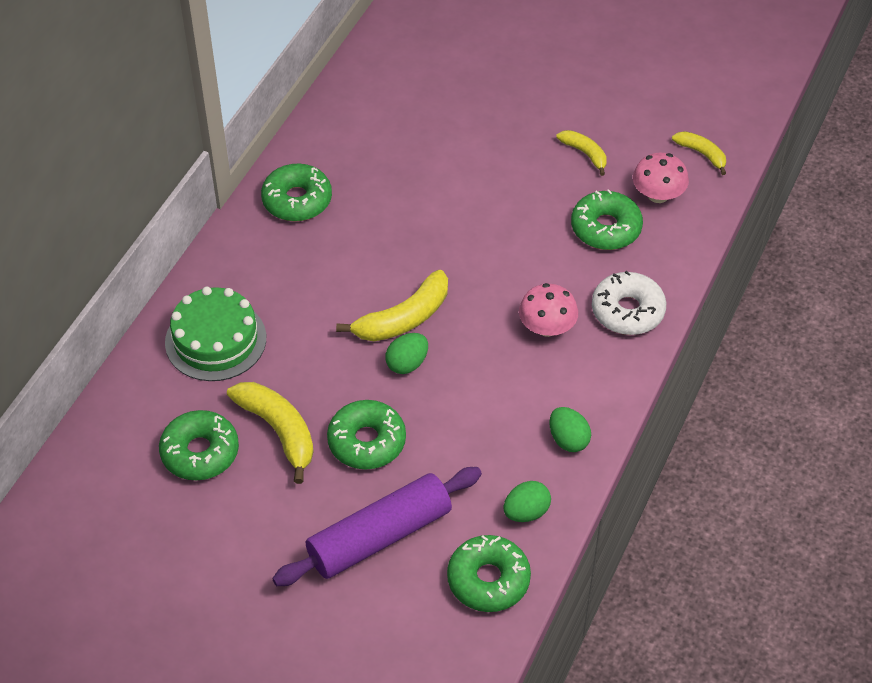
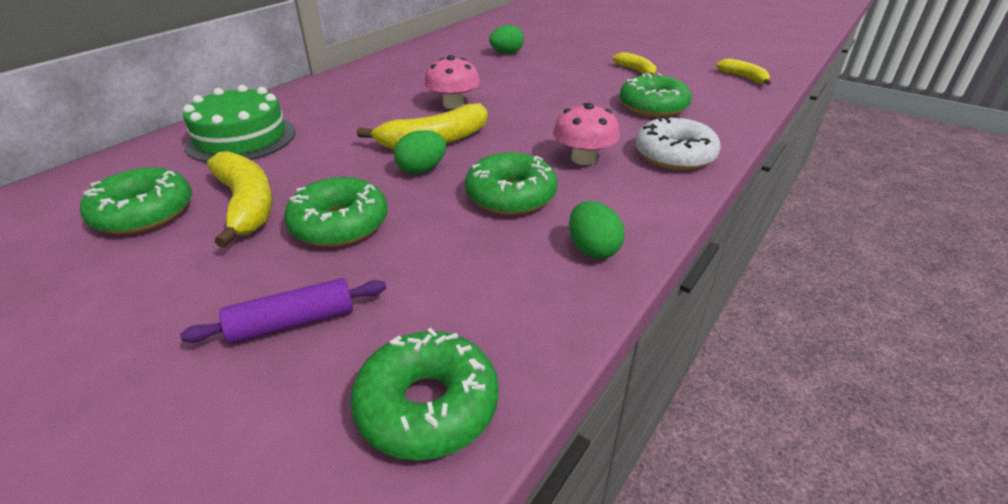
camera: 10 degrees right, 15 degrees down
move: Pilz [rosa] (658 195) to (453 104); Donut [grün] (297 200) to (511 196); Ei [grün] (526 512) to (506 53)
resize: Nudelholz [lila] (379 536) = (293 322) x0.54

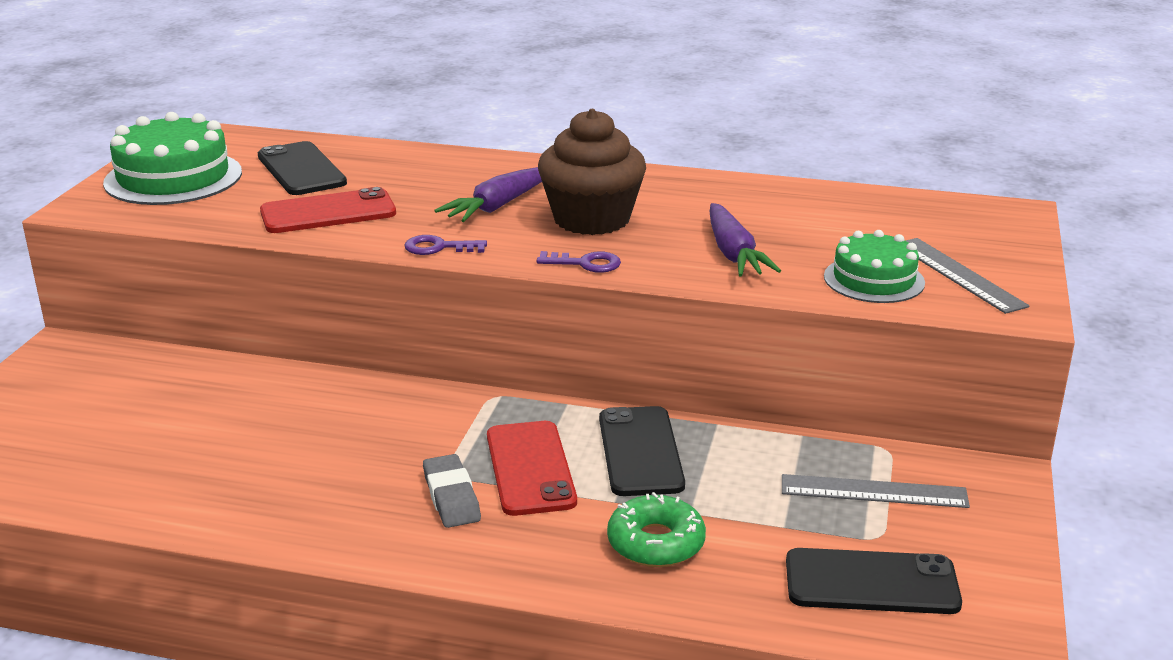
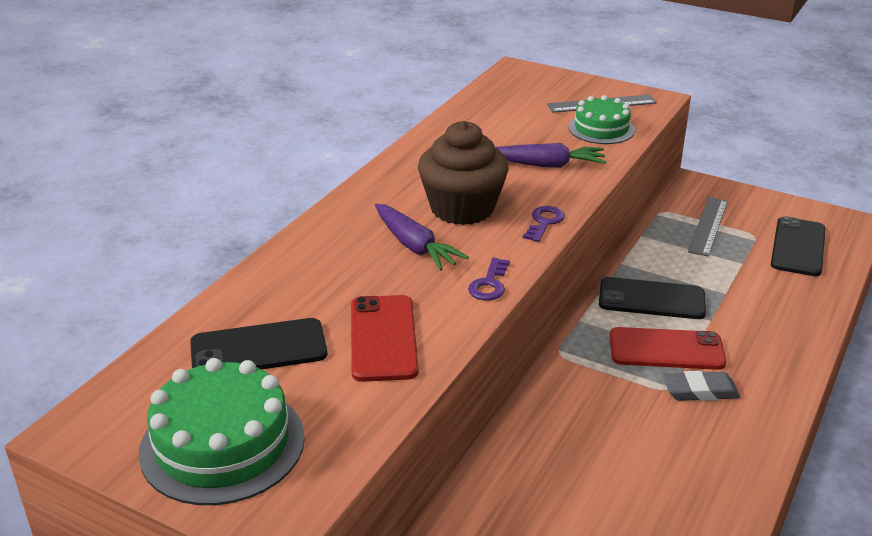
camera: 75 degrees left, 5 degrees up
delete: Donut [grün] (656 543)

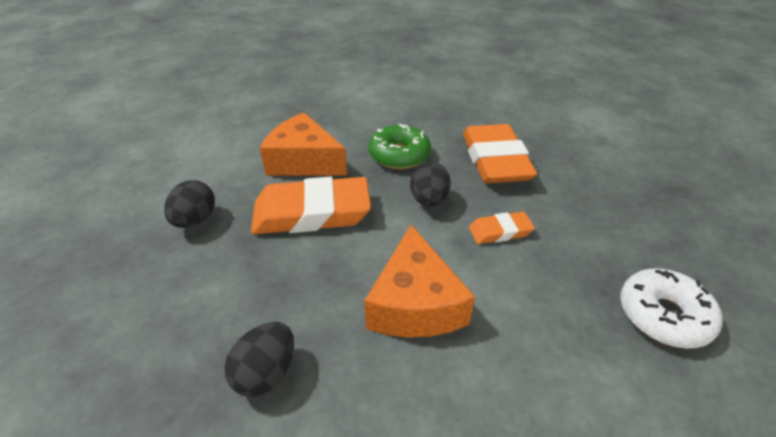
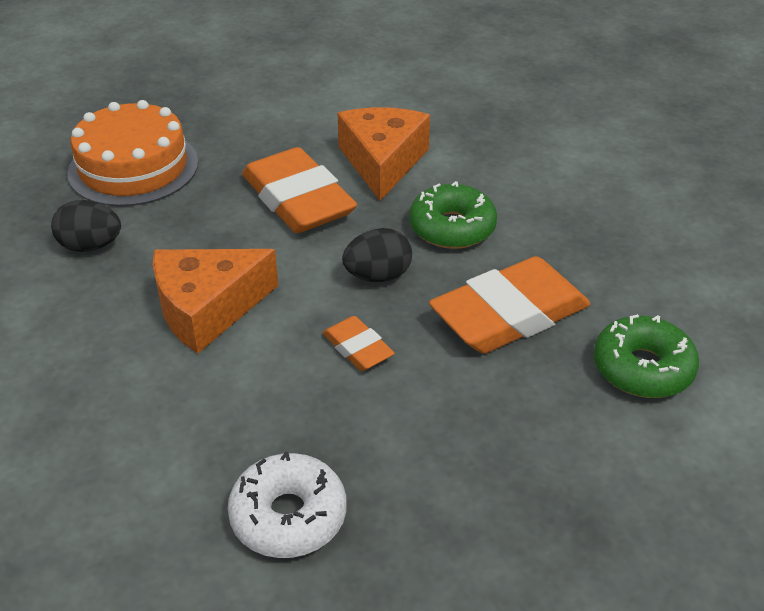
camera: 65 degrees right, 0 degrees up
delete: Ei [schwarz] (195 220)
insert: Kuchen [orange] (133 167); Donut [grün] (642 368)

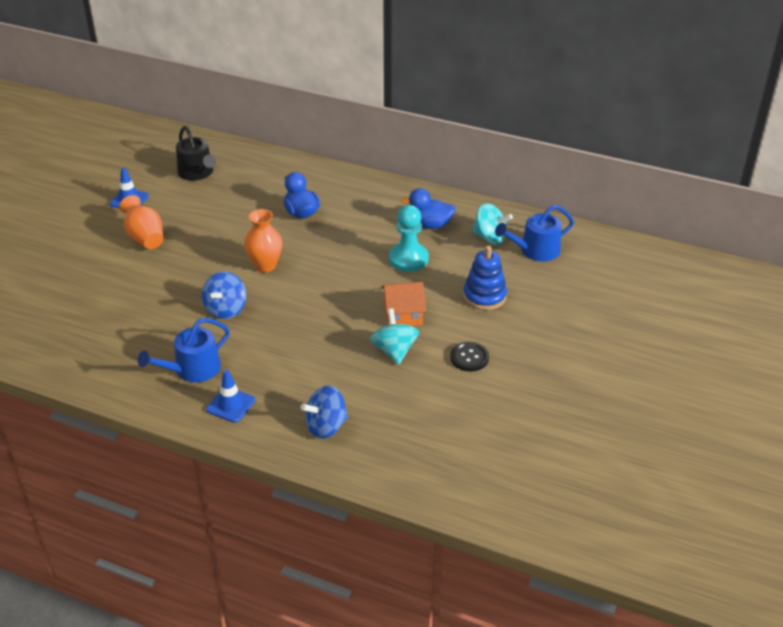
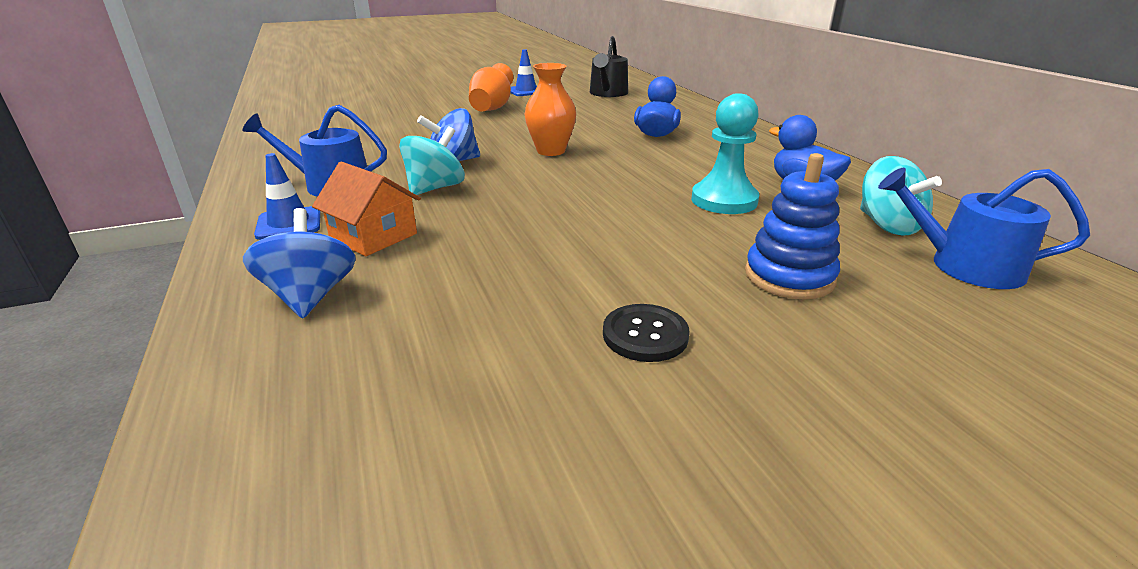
camera: 45 degrees right, 10 degrees down
move: Haus [orange] (403 315) to (373 236); Kreisel [türkis] (394 351) to (435 188)
rotate: Kreisel [blau] (326 426) = (310 296) 60 degrees clockwise

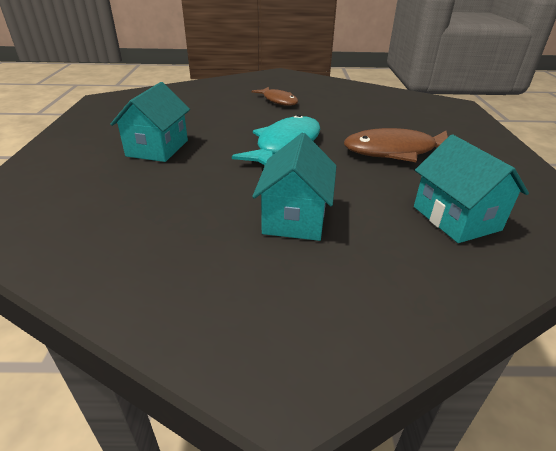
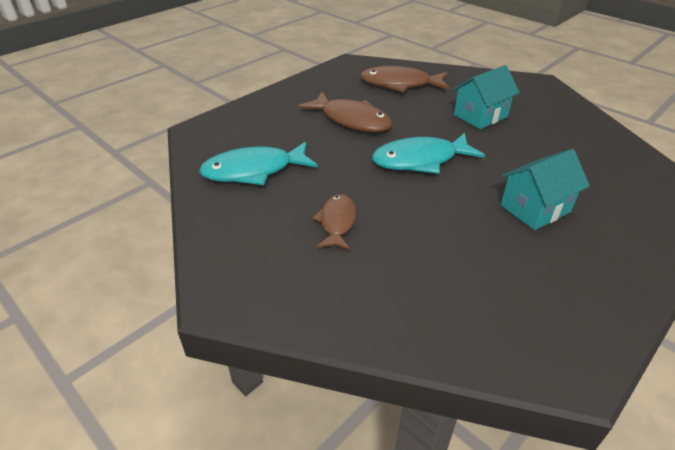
camera: 135 degrees left, 5 degrees up
insert: Fisch [türkis] (254 171)
replace: Haus [türkis] (456 218) to Fisch [braun] (400 84)

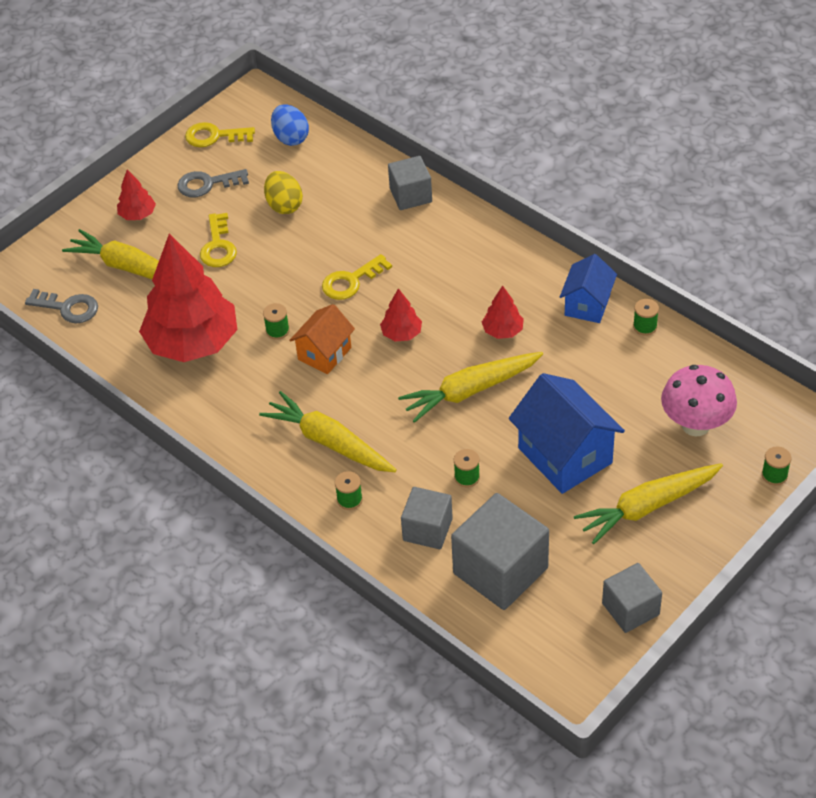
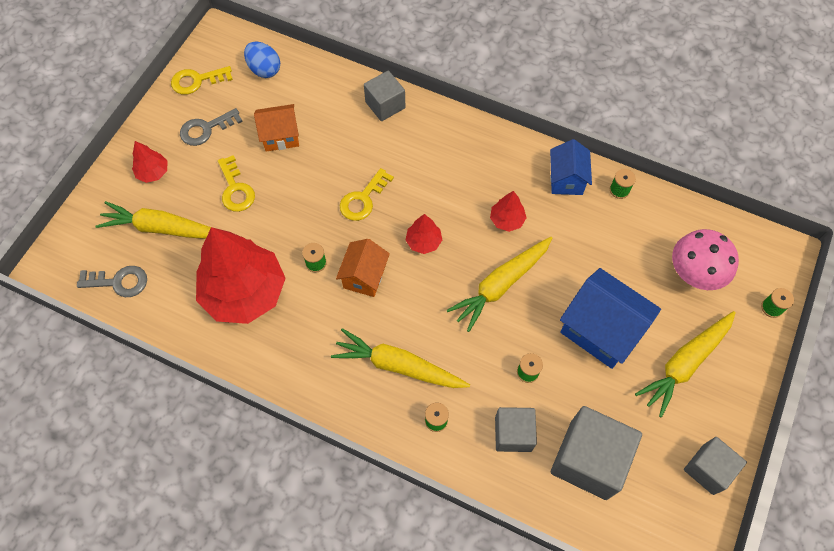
camera: 20 degrees left, 15 degrees up
replace: Ei [gelb] (284 205) to Haus [orange] (280 136)

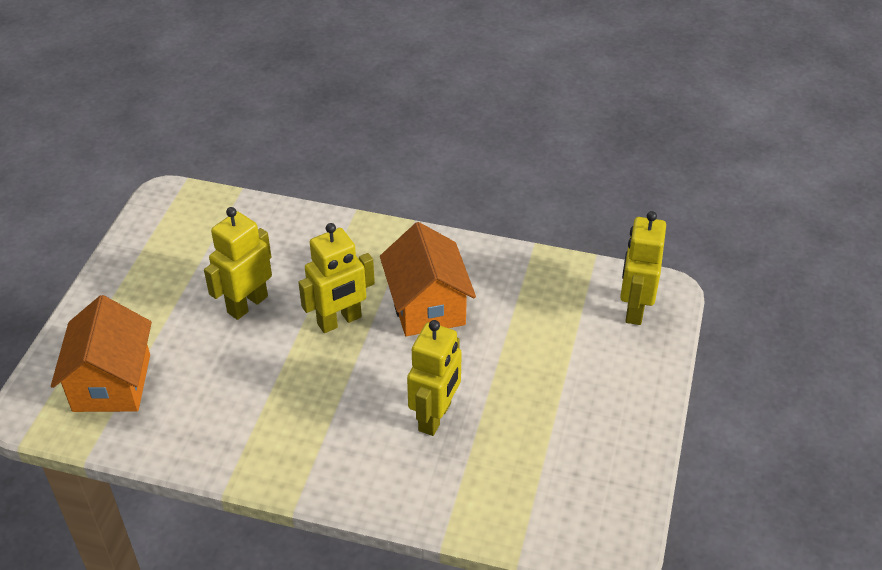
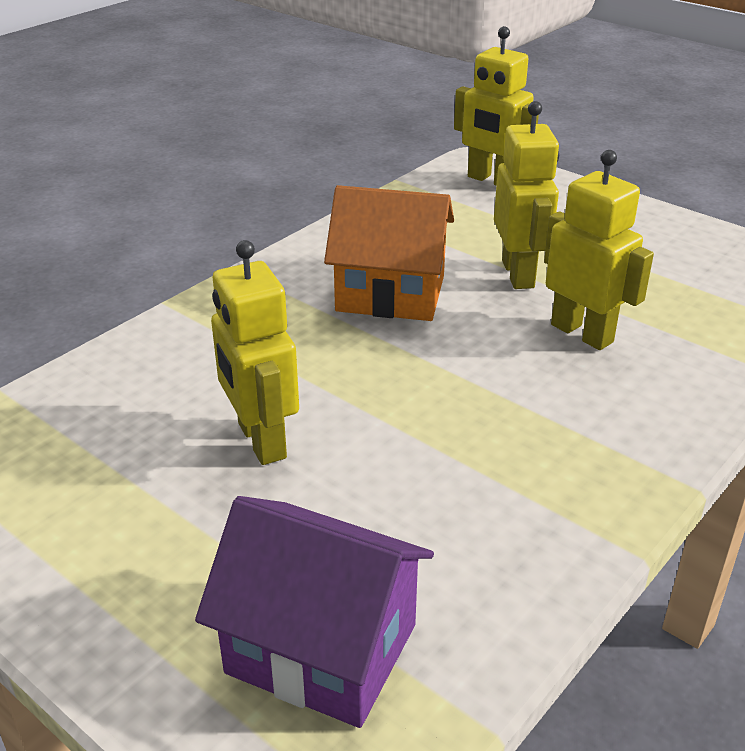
camera: 65 degrees left, 10 degrees down
move: Roboter [gelb] (339 321) to (518 274)
recolor: Haus [orange] (112 383) to Haus [lila] (321 648)

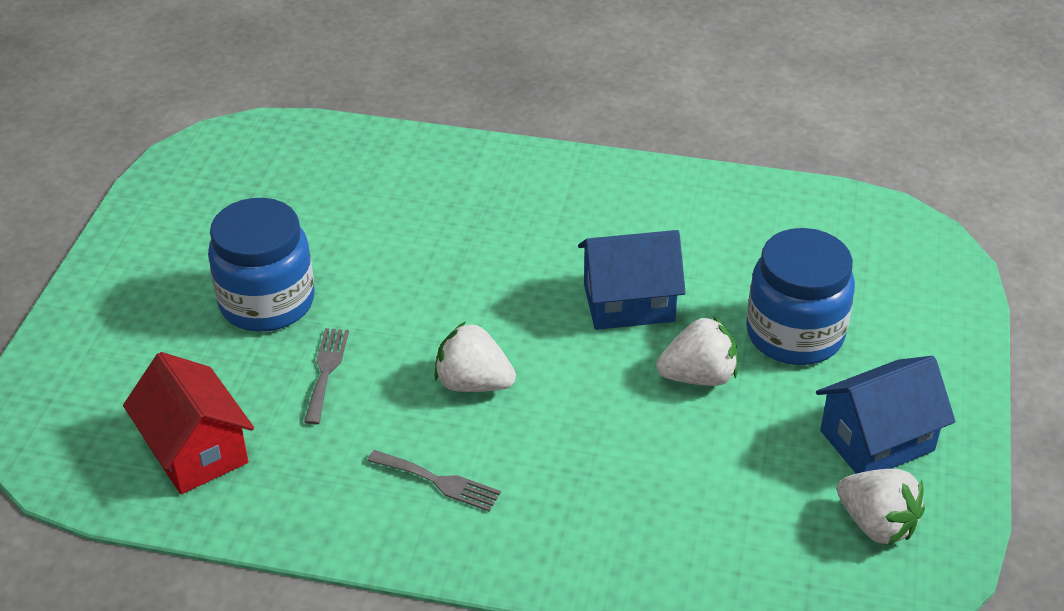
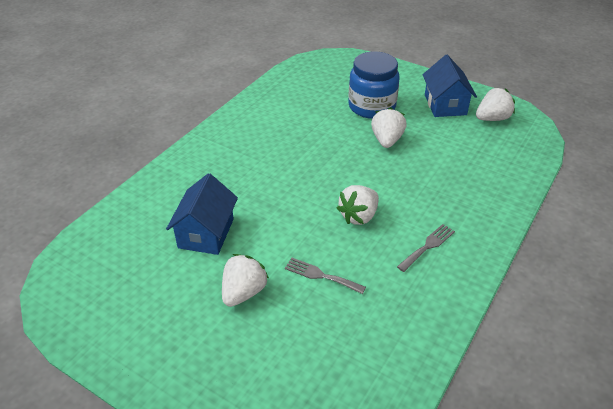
camera: 70 degrees left, 0 degrees up
delete: Haus [rot] (195 450)
move: Haus [blau] (629 303) to (206 233)
replace: Einmachglas [blau] (267 302) to Erdbeere [weiß] (244 292)

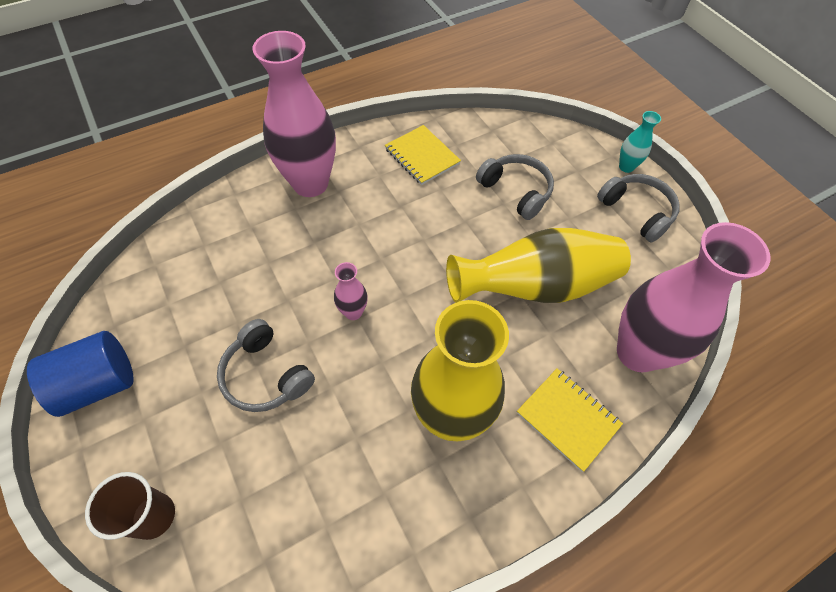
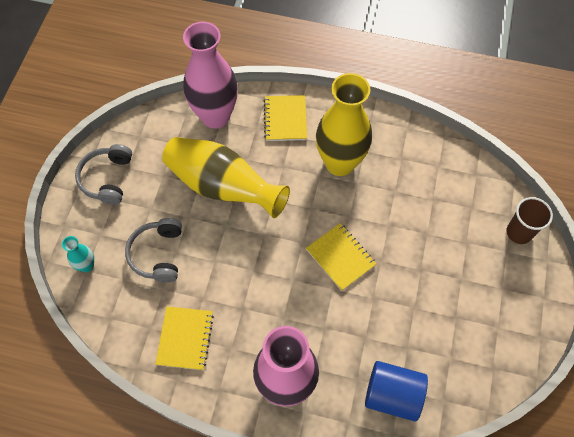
camera: 135 degrees left, 5 degrees up
delete: Kopfhörer [grau] (266 375)
move: Vase [türkis] (626 167) to (87 266); Vollzylinder [blau] (99 384) to (392 395)
replace: Vase [rosa] (353 312) to Notizbuch [gelb] (340 257)

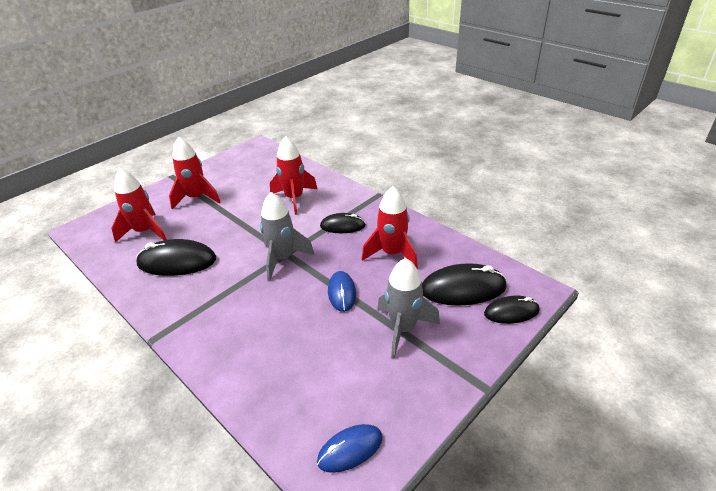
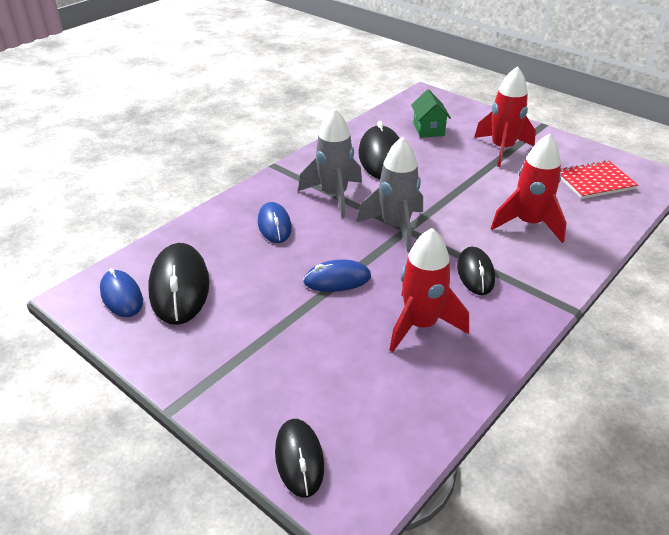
camera: 85 degrees right, 0 degrees up
insert: Notizbuch [rot] (595 181); Computermaus [blau] (274 225)
move: Rakete [grau] (403 329) to (334 196); Computermaus [schwarz] (463 289) to (179 287)
replace: Rakete [rot] (145 232) to Haus [grün] (428 129)

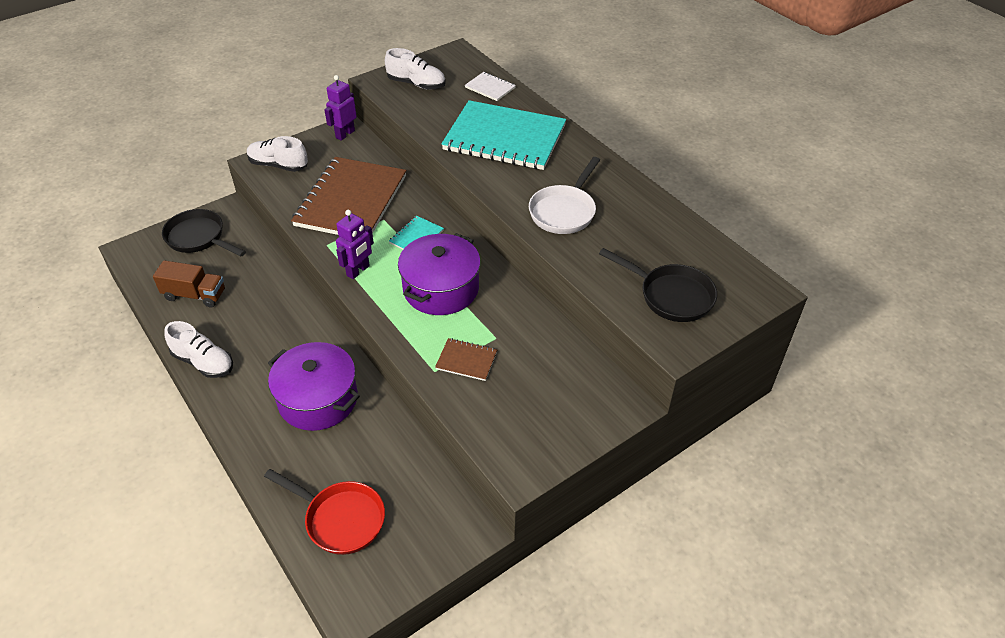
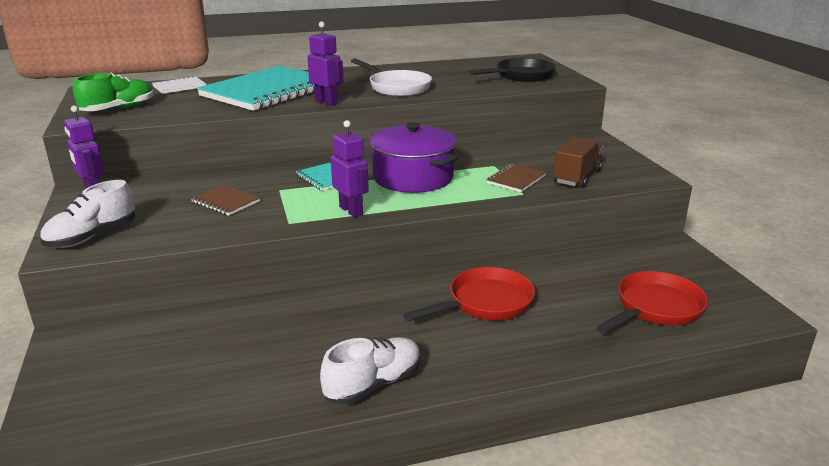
camera: 70 degrees left, 20 degrees down
delete: Pfanne [schwarz] (199 238)
insert: Roboter [lila] (326 102)
move: Lastwagen [braun] (195 295) to (577 177)
replace: Kochtopf [lila] (318 399) to Pfanne [rot] (485 303)
recolor: Schuh [weiß] (416 84) to Schuh [grün] (118 109)
resize: Notizbuch [braun] (351 201) = (226 202) x0.42

